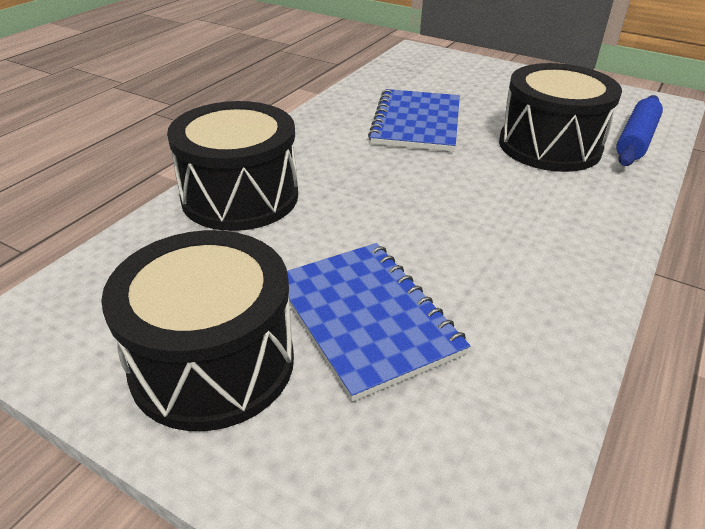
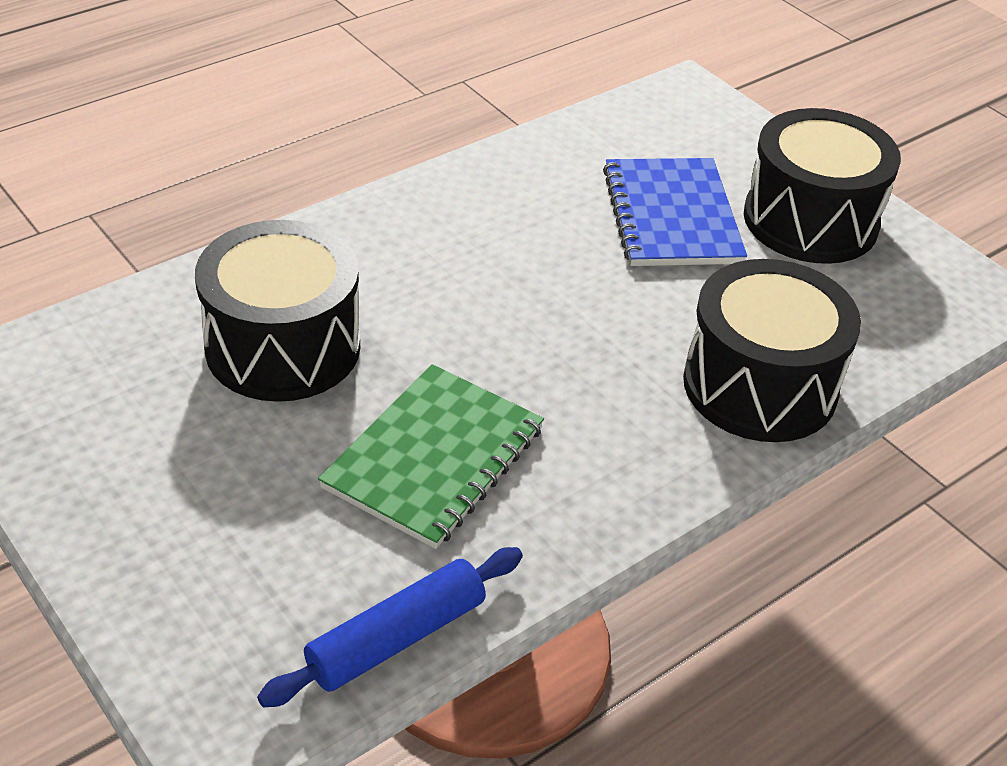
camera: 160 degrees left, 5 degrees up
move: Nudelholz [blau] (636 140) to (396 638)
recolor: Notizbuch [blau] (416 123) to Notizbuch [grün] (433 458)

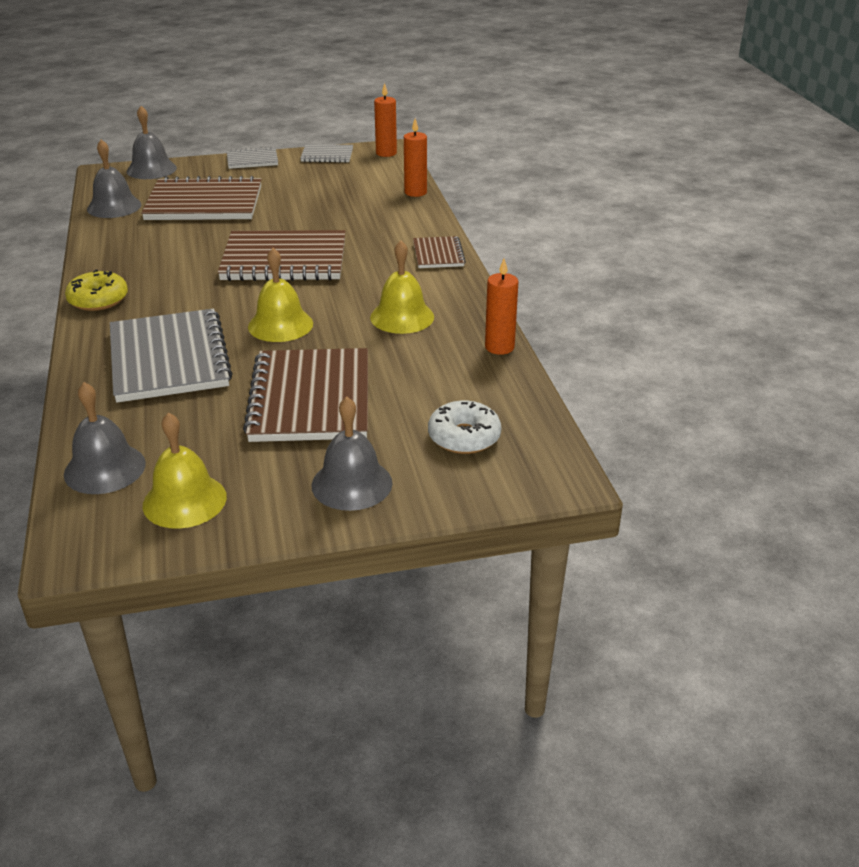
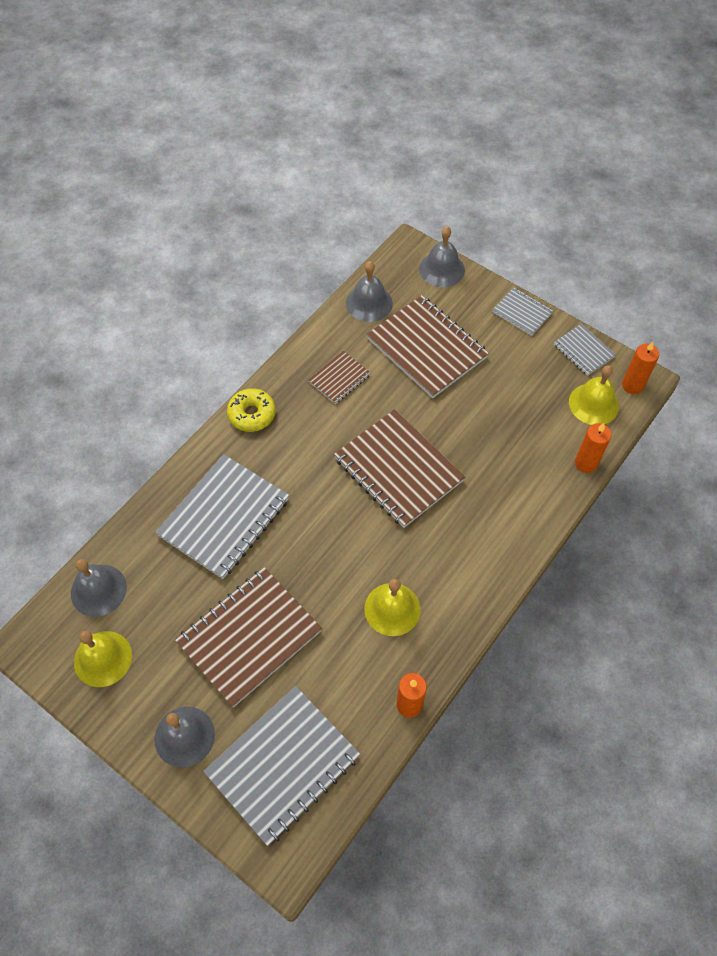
camera: 50 degrees right, 25 degrees up
move: Notizbuch [braun] (438 254) to (339 378); Glocke [gelb] (280 325) to (593 404)
replace: Donut [weiß] (464 437) to Notizbuch [grau] (283 765)

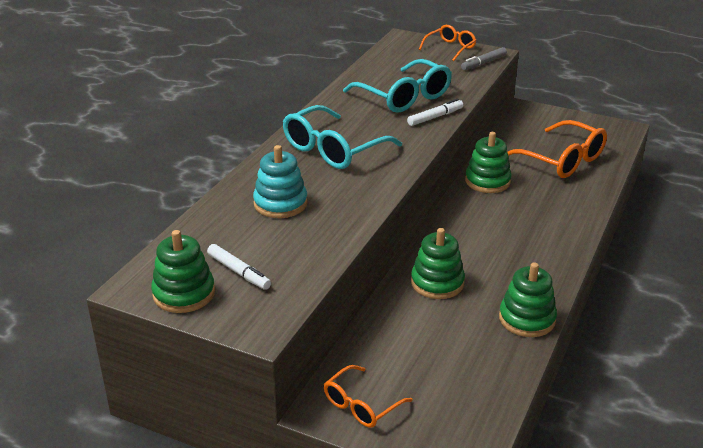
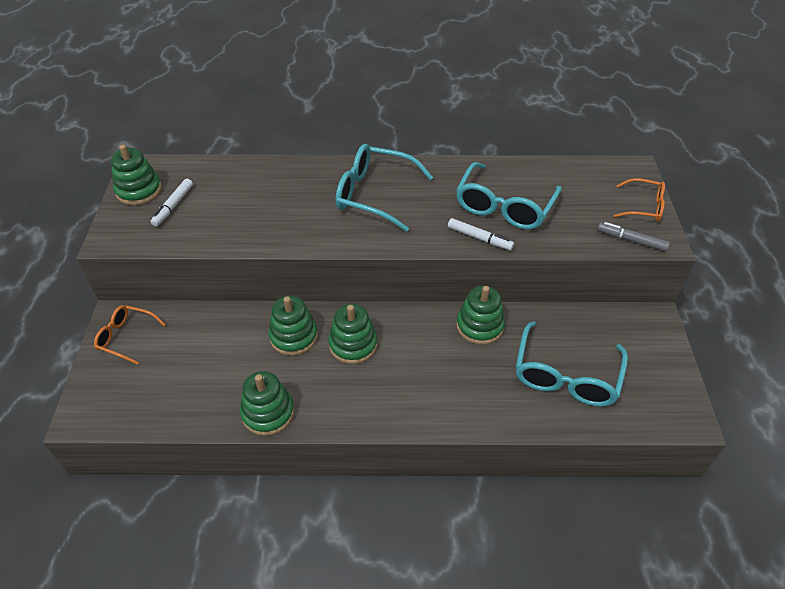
camera: 65 degrees right, 15 degrees up
delete: Stapelspielzeug [türkis] (280 204)
insert: Stapelspielzeug [grün] (353 344)
recolor: Brille [orange] (562 160) to Brille [türkis] (566 376)

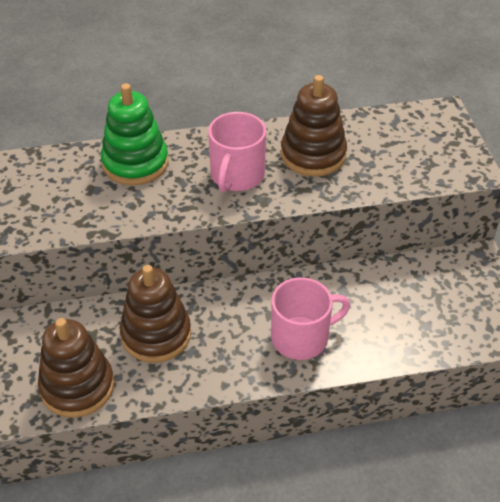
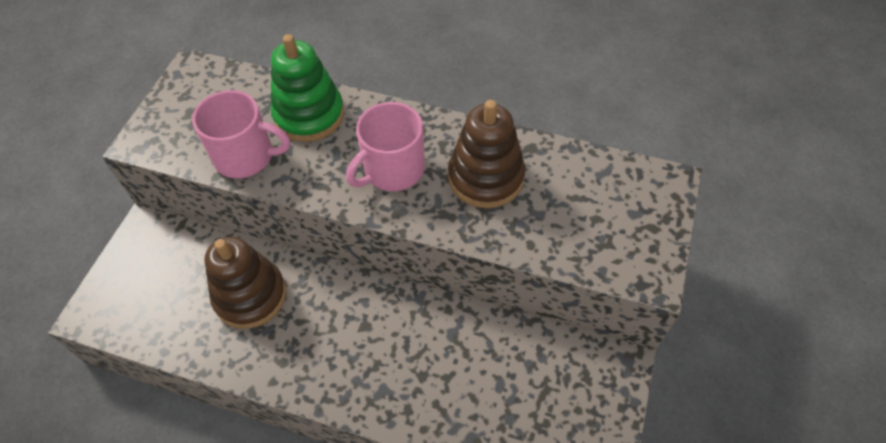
camera: 30 degrees right, 10 degrees up
delete: Stapelspielzeug [braun] (77 386)
move: Tasse [rosa] (301 337) to (245 156)

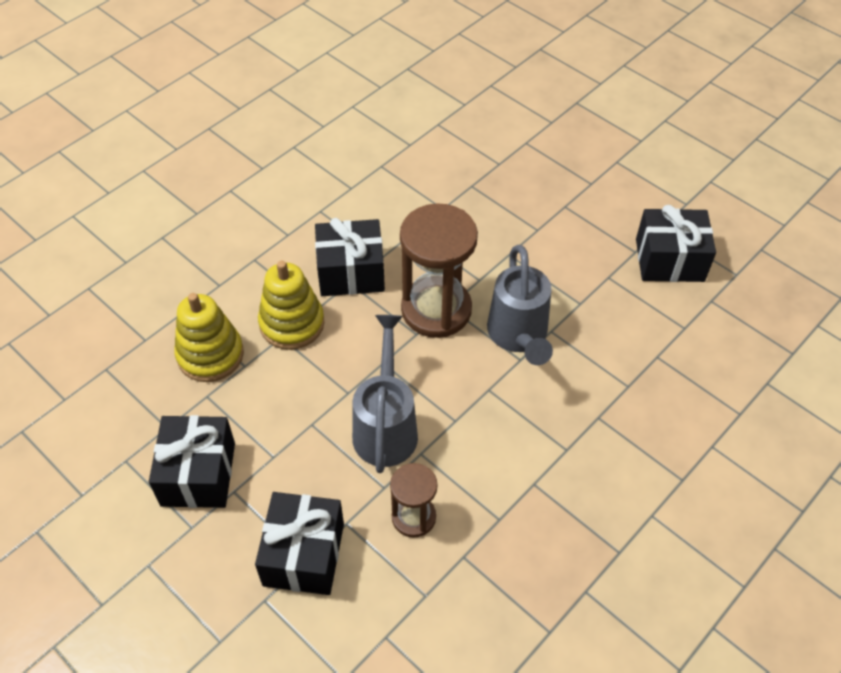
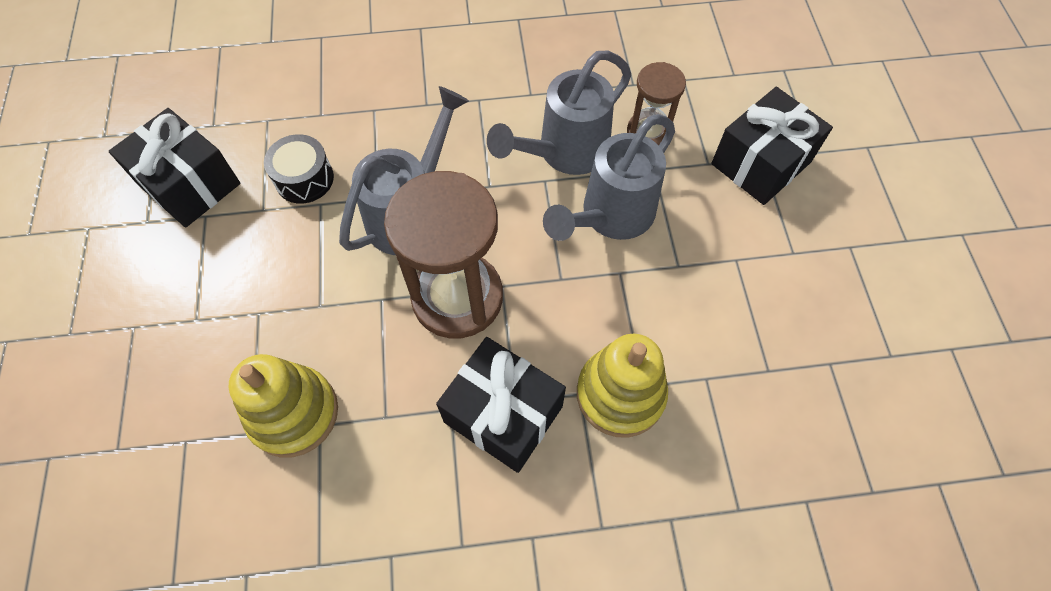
camera: 140 degrees left, 10 degrees up
delete: Geschenk [schwarz] (198 474)
insert: Gießkanne [grau] (565 153); Trommel [schwarz] (304 179)
move: Stapelspielzeug [gelb] (210 355) to (293 413)

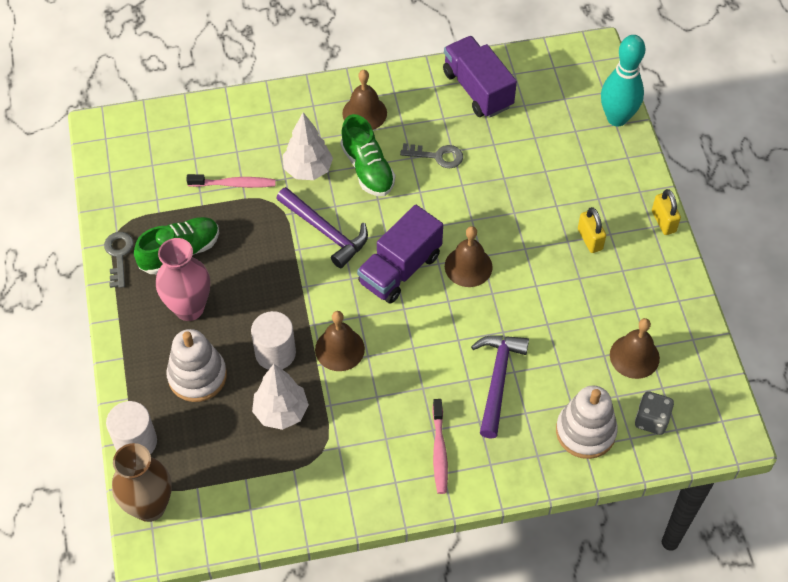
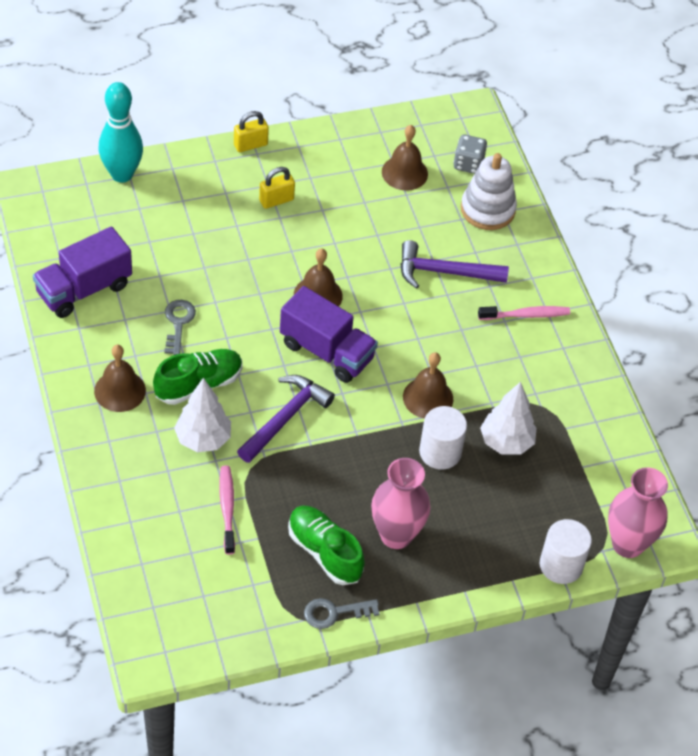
camera: 100 degrees left, 5 degrees down
delete: Stapelspielzeug [weiß] (197 376)
recolor: Vase [braun] (150 507) to Vase [rosa] (627 544)

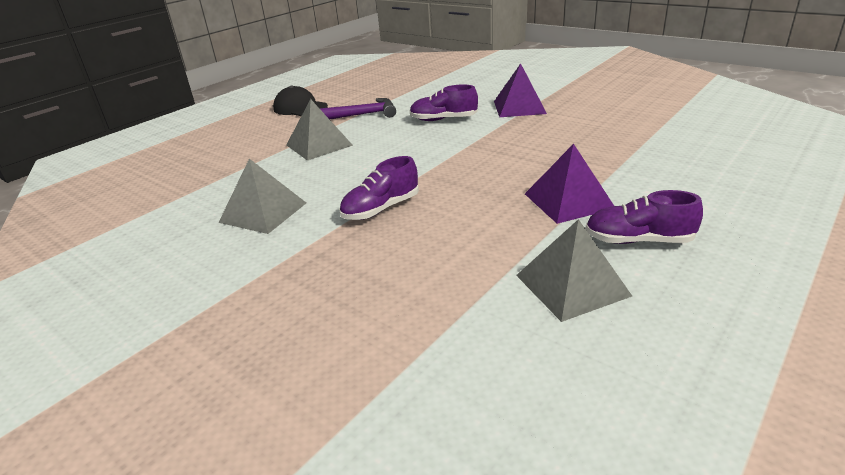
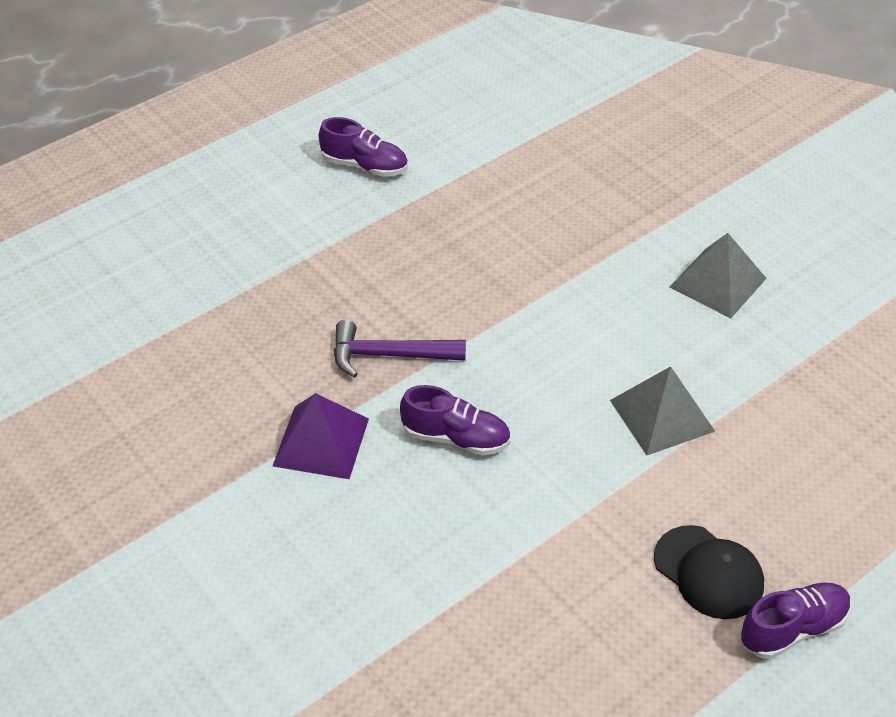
camera: 170 degrees left, 15 degrees up
delete: Pyramide [lila] (568 201); Pyramide [grau] (572 285)
move: Hammer [lila] (361 115) to (389 355); Schuh [lila] (381 209) to (792 629)

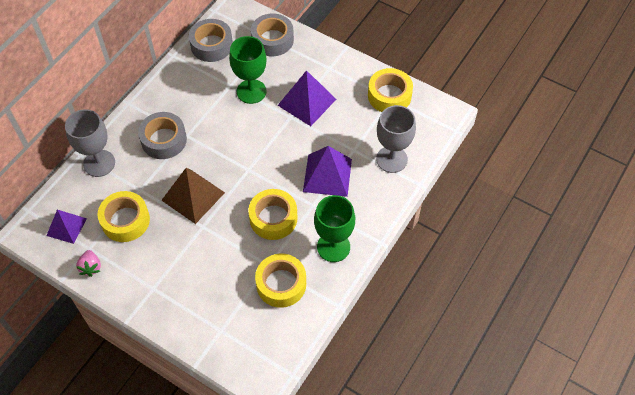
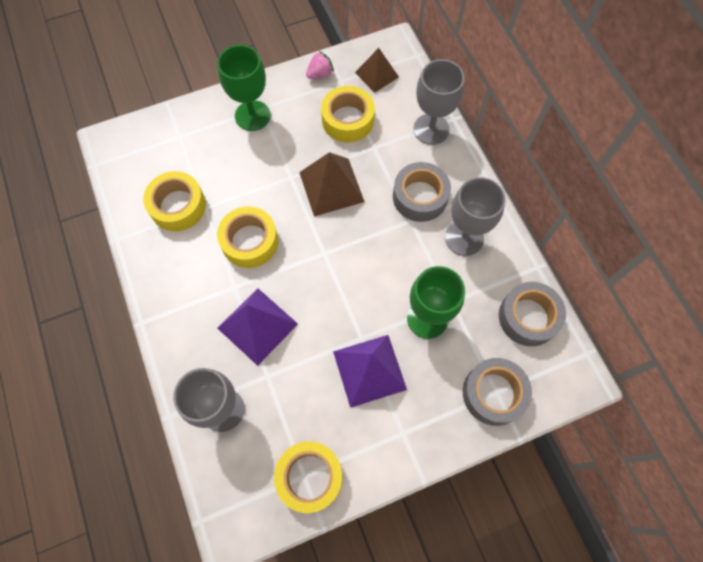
camera: 125 degrees right, 10 degrees up
insert: Kelch [grau] (464 238)
move: Kelch [grün] (333 247) to (252 115)
recolor: Pyramide [lila] (66 227) to Pyramide [braun] (377 74)
rotate: Erdbeere [rosa] (91 267) = (320 74) 120 degrees clockwise

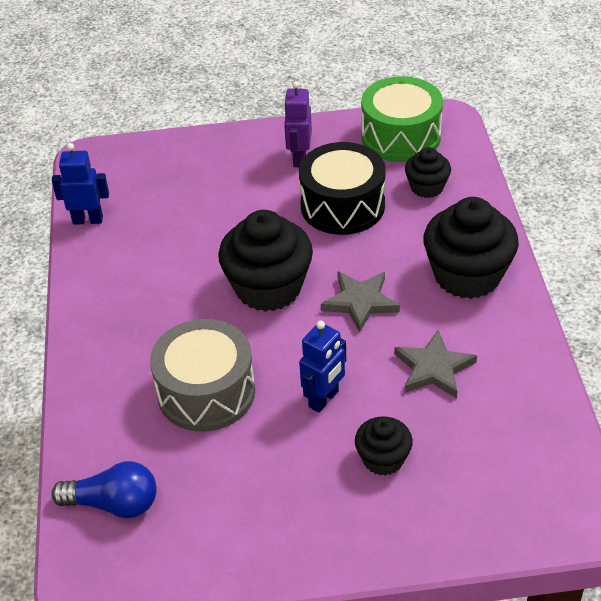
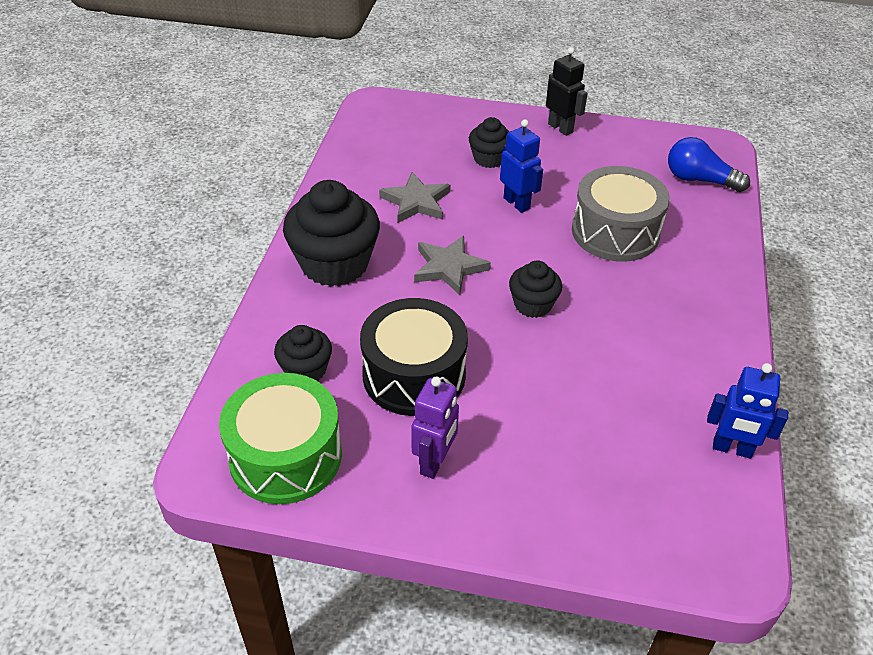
camera: 165 degrees left, 0 degrees up
insert: Roboter [schwarz] (560 128)
rotate: Roboter [blau] (324 399) = (517 203) 90 degrees clockwise
resize: Muffin [schwarz] (268 288) = (532 304) x0.54

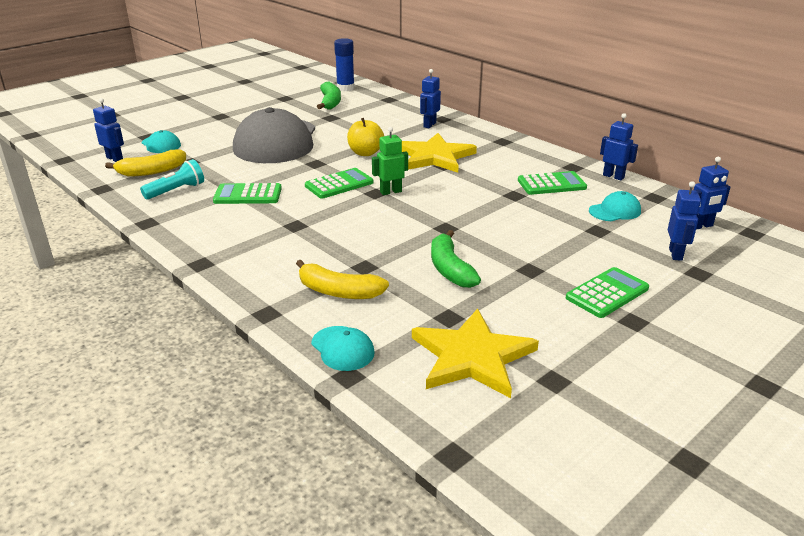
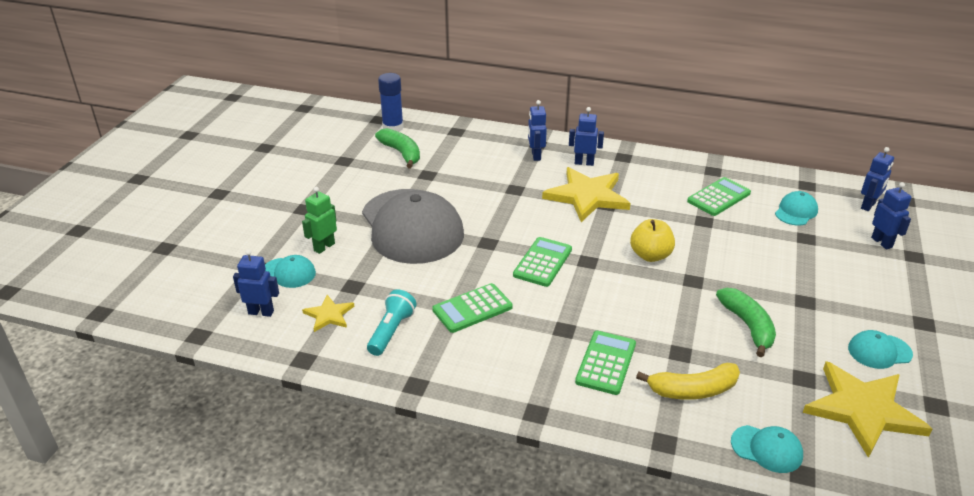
camera: 30 degrees left, 5 degrees up
insert: Kappe [türkis] (879 351)
move: Roboter [blau] (613 176) to (584 163); Apfel [gelb] (365 153) to (650 255); Roboter [grün] (390 192) to (324 247); Taschenrechner [grün] (607 293) to (605 363)
replace: Banane [gelb] (151 171) to Stern [gelb] (329 315)
rotate: Banane [grün] (450 269) = (748 326) 150 degrees counterclockwise

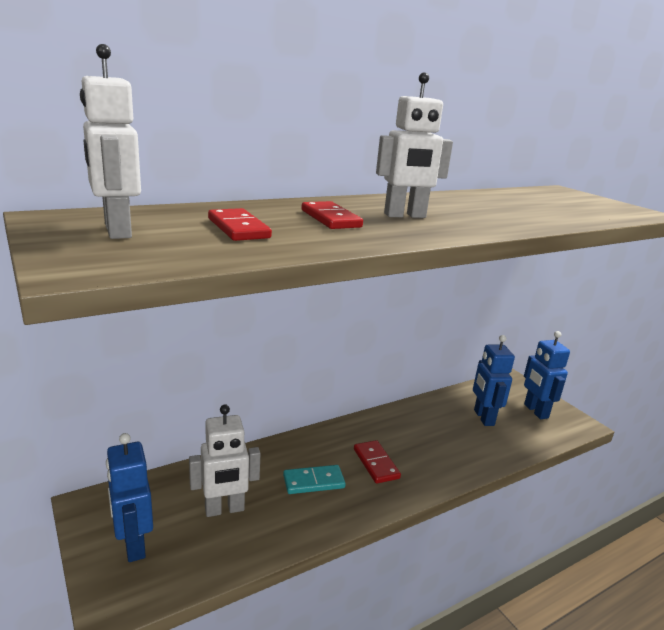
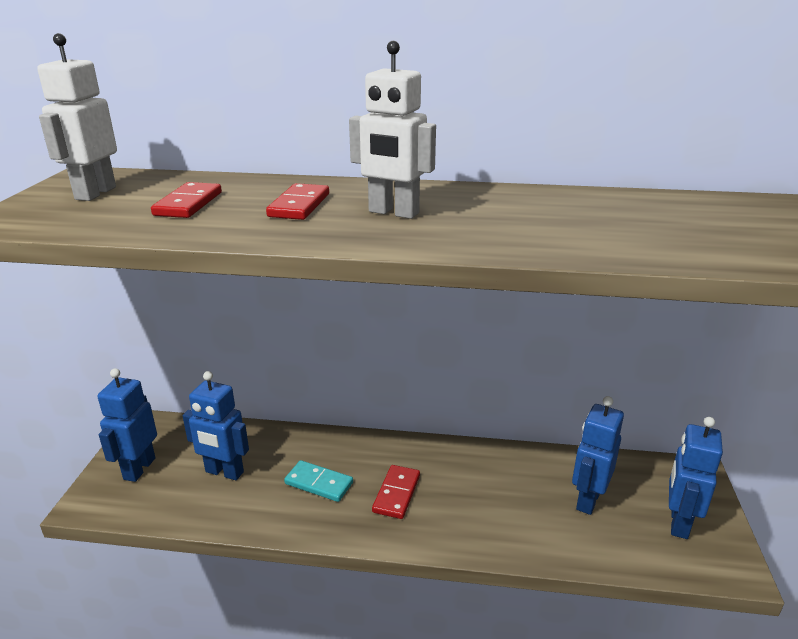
camera: 40 degrees right, 5 degrees up
recolor: Roboter [weiß] (224 509) to Roboter [blau] (224 472)

